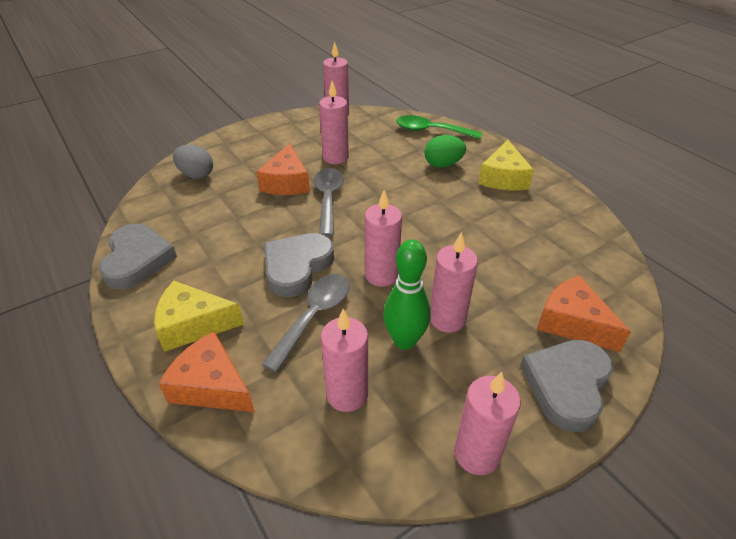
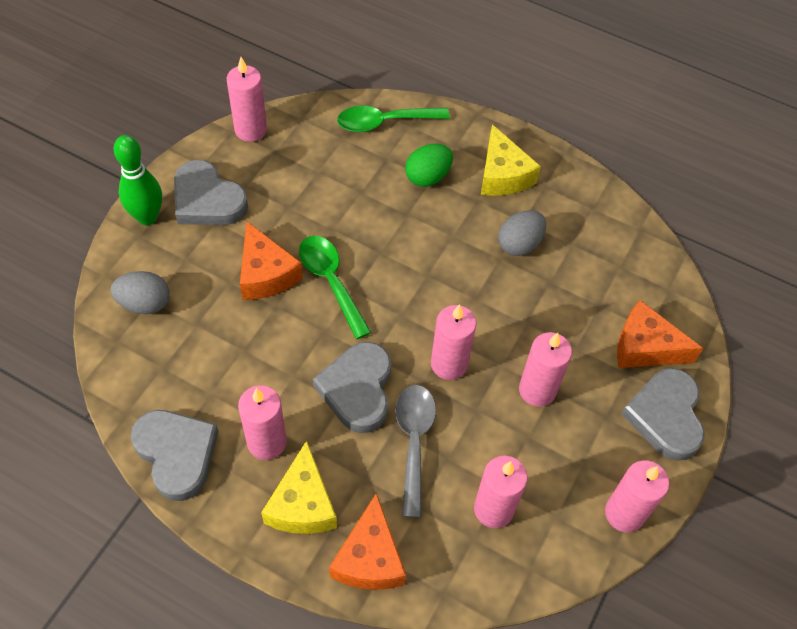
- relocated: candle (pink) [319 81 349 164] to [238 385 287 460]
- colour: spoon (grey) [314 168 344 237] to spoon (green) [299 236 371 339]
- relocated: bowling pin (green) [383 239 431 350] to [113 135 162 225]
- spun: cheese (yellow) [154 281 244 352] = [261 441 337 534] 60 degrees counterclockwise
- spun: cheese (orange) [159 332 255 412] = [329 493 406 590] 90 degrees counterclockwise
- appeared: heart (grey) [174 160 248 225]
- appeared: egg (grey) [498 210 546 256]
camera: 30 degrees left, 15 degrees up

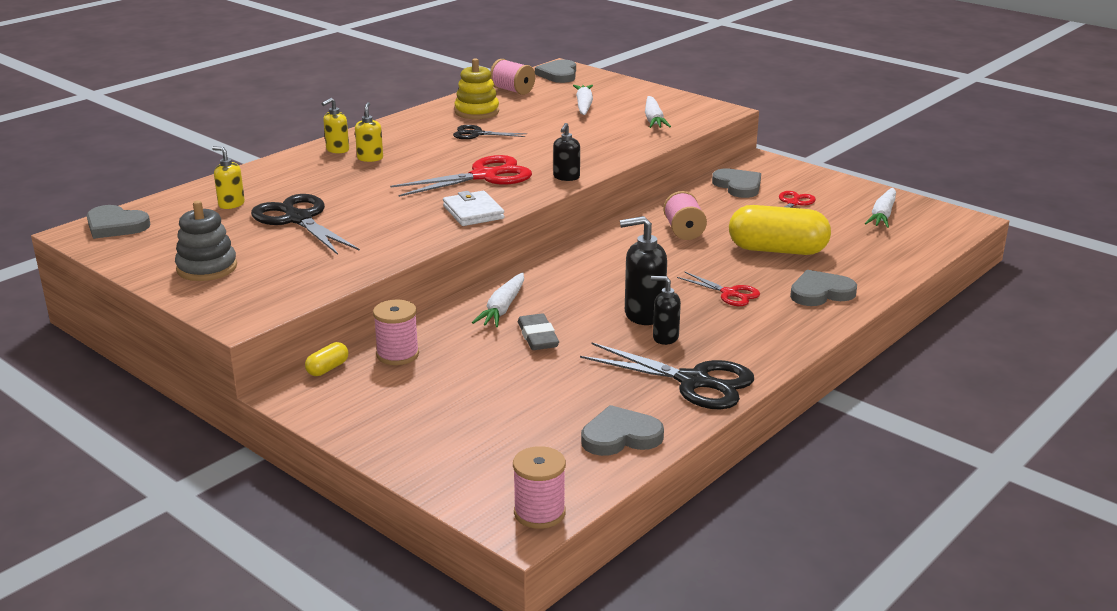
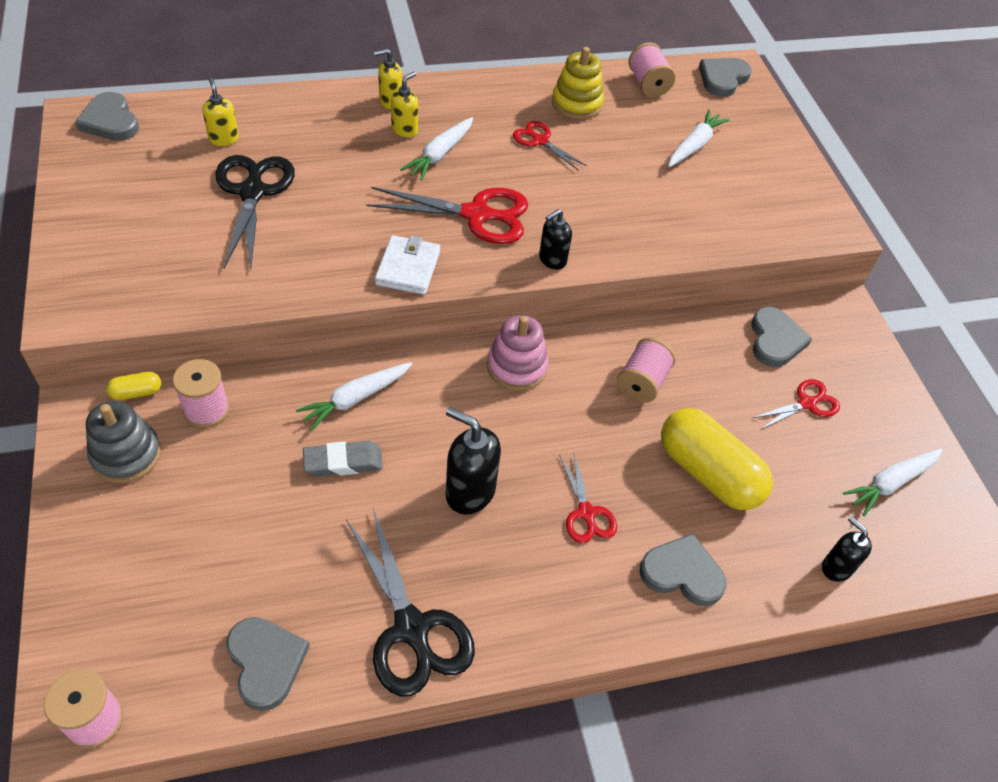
- relocated: carrot (white) [645 96 671 128] to [400 117 473 180]
- colour: scissors (black) [453 125 527 139] to scissors (red) [513 121 587 171]
- relocated: stacking toy (grey) [175 201 237 281] to [86 401 161 483]
- relocated: soap dispenser (black) [651 276 681 345] to [822 516 872 582]
- spun: eraser (grey) [518 313 559 350] = [303 441 383 477] 60 degrees clockwise
- spun: heart (grey) [581 405 664 456] = [226 617 310 711] 45 degrees clockwise
- appeared: stacking toy (pink) [487 315 549 391]
camera: 30 degrees right, 25 degrees up

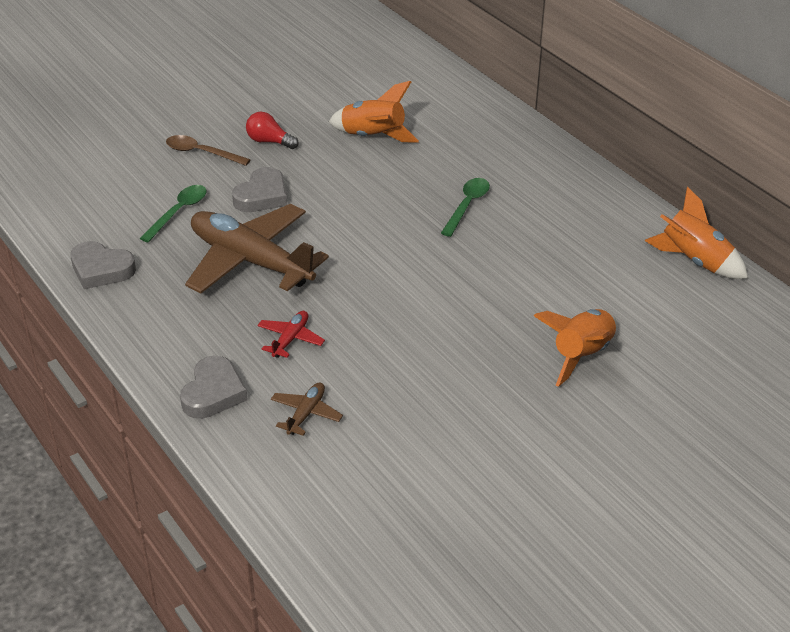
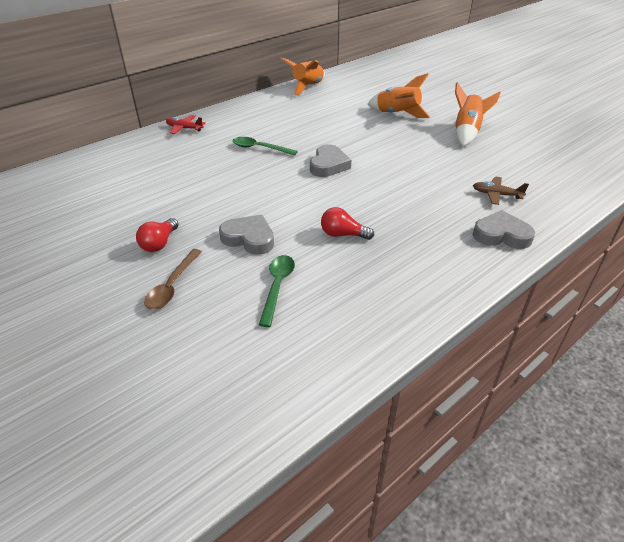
- relocated: rocket (orange) [329 81 419 143] to [455 82 501 146]
- spun: spoon (green) [140 185 207 242] = [259 255 295 327] 75 degrees clockwise
- exchanged: plane (brown) [185 204 329 294] to light bulb (red) [321 207 374 240]
- relocated: heart (grey) [70 241 136 289] to [310 144 351 177]
- relocated: plane (red) [257 311 325 358] to [166 115 205 134]
camera: 95 degrees left, 0 degrees up

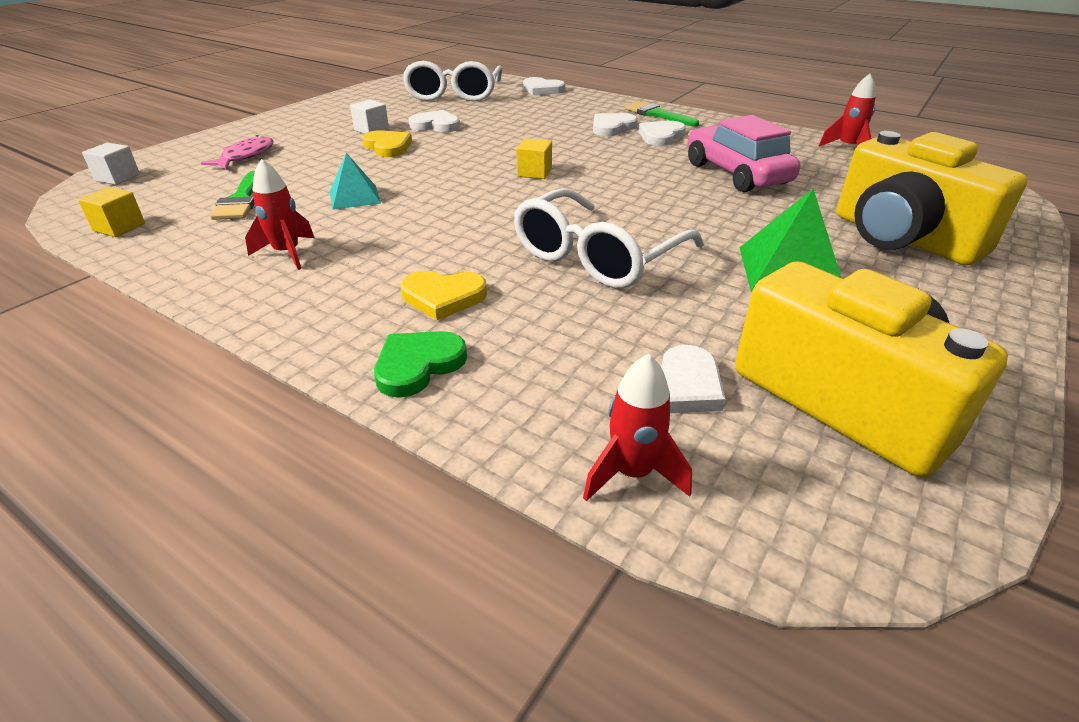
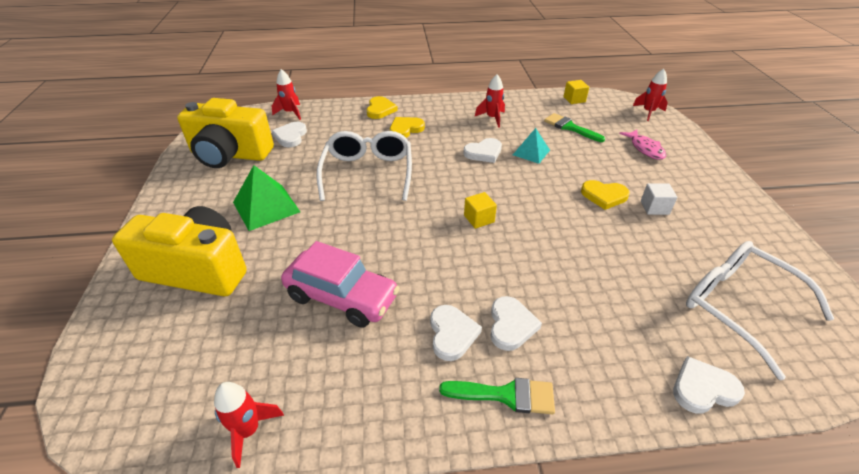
- relocated: heart (white) [408 110 460 132] to [463 138 502 163]
- exchanged: cube (white) [82 143 140 185] to rocket (red) [633 69 668 121]
- colour: heart (green) [374 331 467 398] to heart (yellow) [367 96 398 119]
camera: 140 degrees right, 5 degrees up

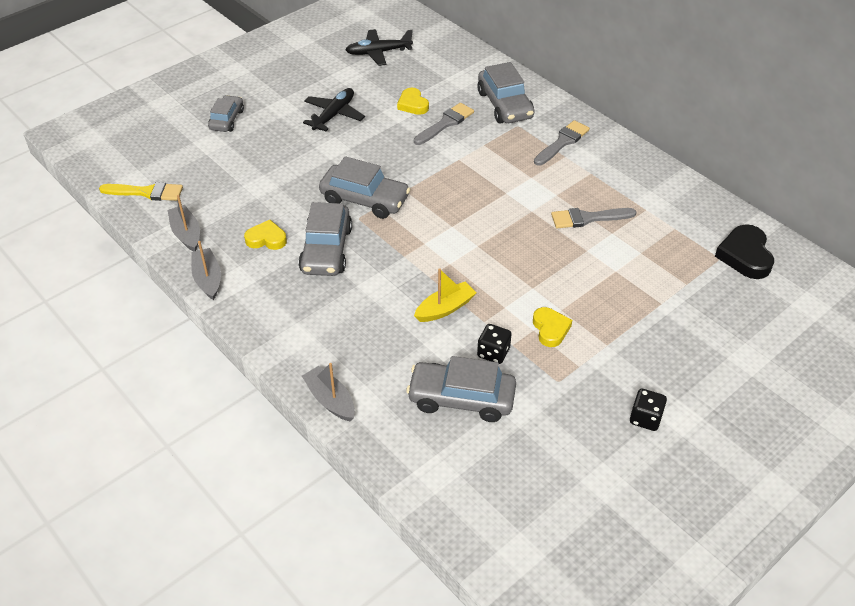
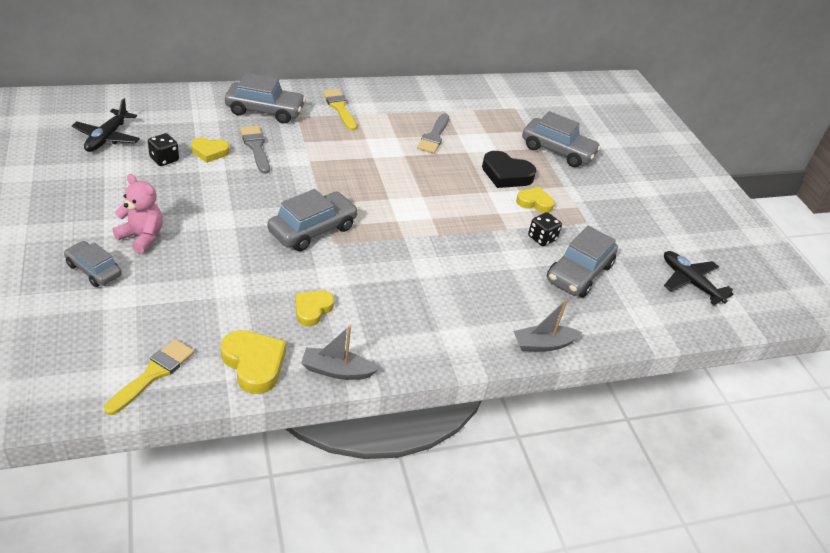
- relocated: plane (black) [303 88 365 131] to [664 251 734 305]
- colour: brush (grey) [534 120 590 166] to brush (yellow) [322 89 357 131]
- exchanged: boat (grey) [168 195 200 252] to heart (yellow) [221 330 286 394]
- relocated: car (grey) [298 202 352 276] to [522 111 601 167]
- relocated: heart (black) [715 224 774 279] to [482 151 537 188]
- missing: boat (yellow) [414 268 476 322]
- relocated: dice (black) [630 389 667 431] to [148 133 179 166]
- appeared: teddy bear (pink) [113 174 163 254]
camera: 70 degrees left, 5 degrees down

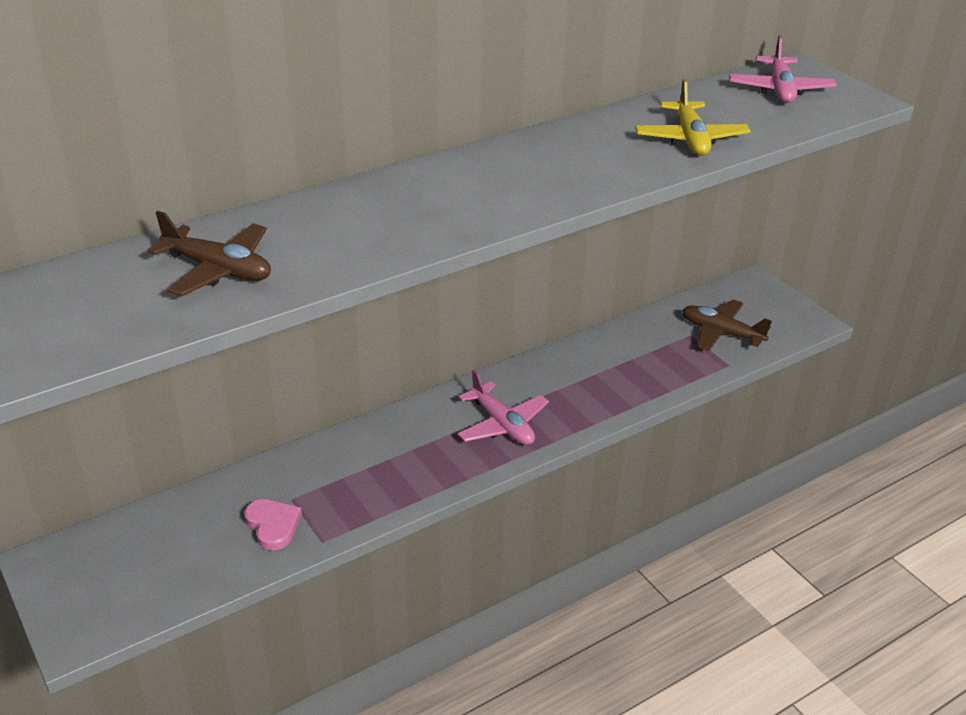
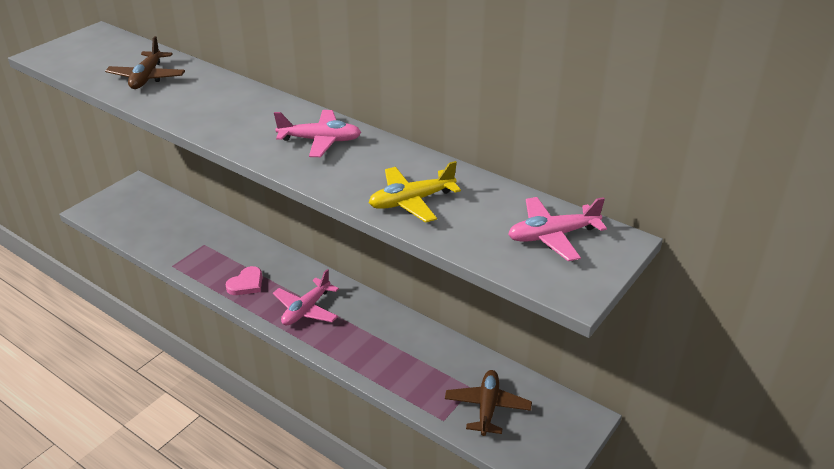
- relocated: heart (pink) [244 499 302 550] to [225 266 262 295]
- appeared: plane (pink) [274 110 361 157]
camera: 70 degrees right, 0 degrees up

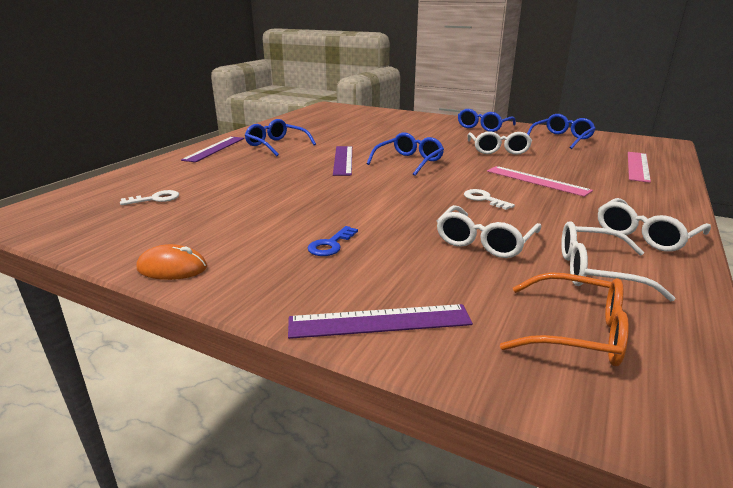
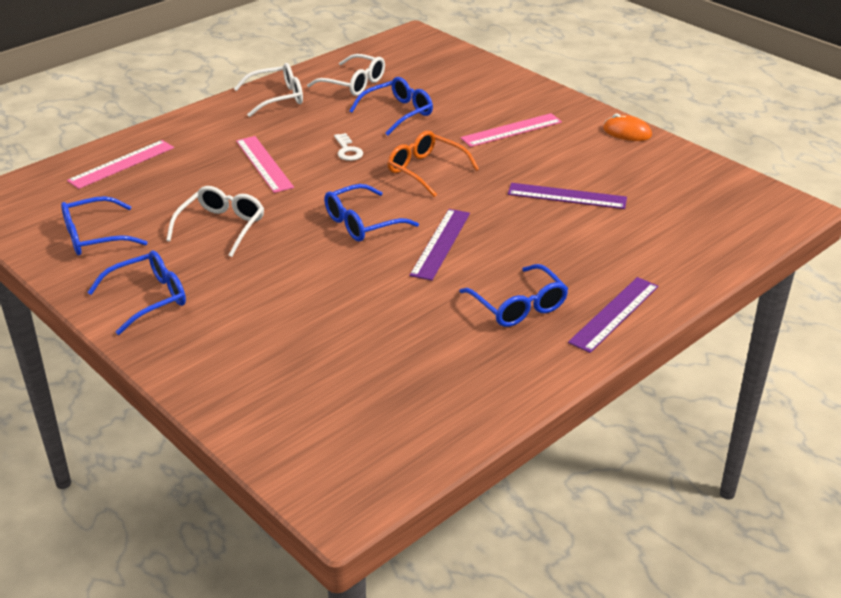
- missing: key (white) [120 190 179 205]
- colour: glasses (white) [437 205 541 258] to glasses (blue) [349 77 433 136]
- exchanged: key (blue) [308 226 358 256] to ruler (pink) [460 113 562 147]
- relocated: glasses (orange) [500 272 629 366] to [387 131 479 197]
- relocated: ruler (purple) [288 304 473 339] to [508 183 627 209]
camera: 160 degrees left, 10 degrees up

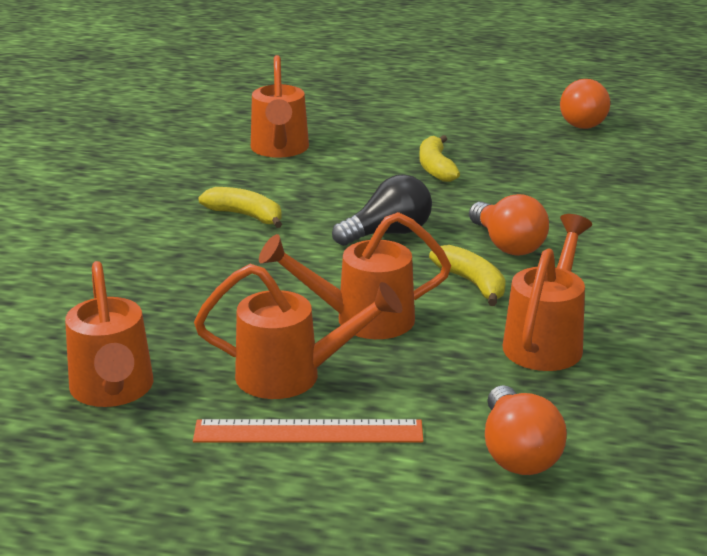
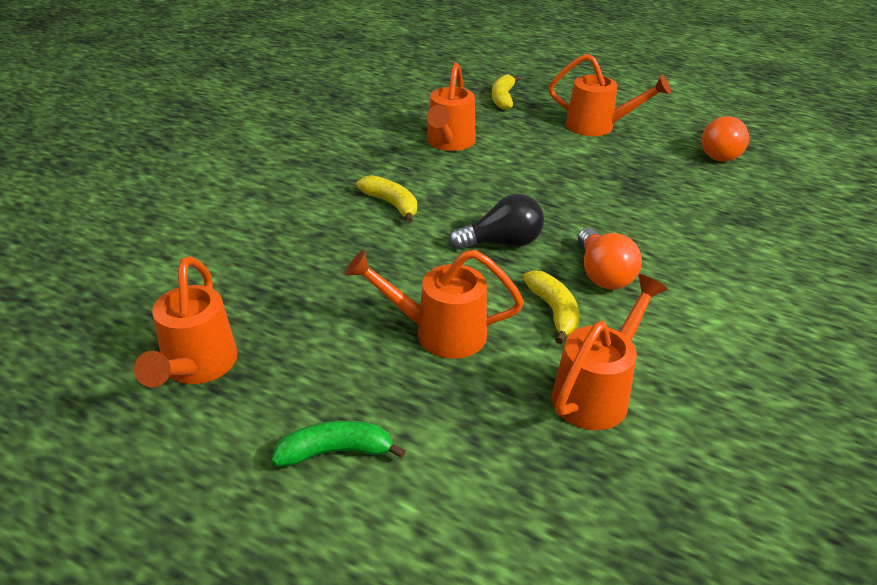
- relocated: banana (yellow) [419 135 460 182] to [492 74 521 110]
- relocated: watering can (orange) [194 264 402 399] to [549 54 671 136]
- missing: light bulb (orange) [485 385 567 475]
- exchanged: ruler (orange) [193 419 423 442] to banana (green) [272 420 406 467]
camera: 15 degrees right, 10 degrees up

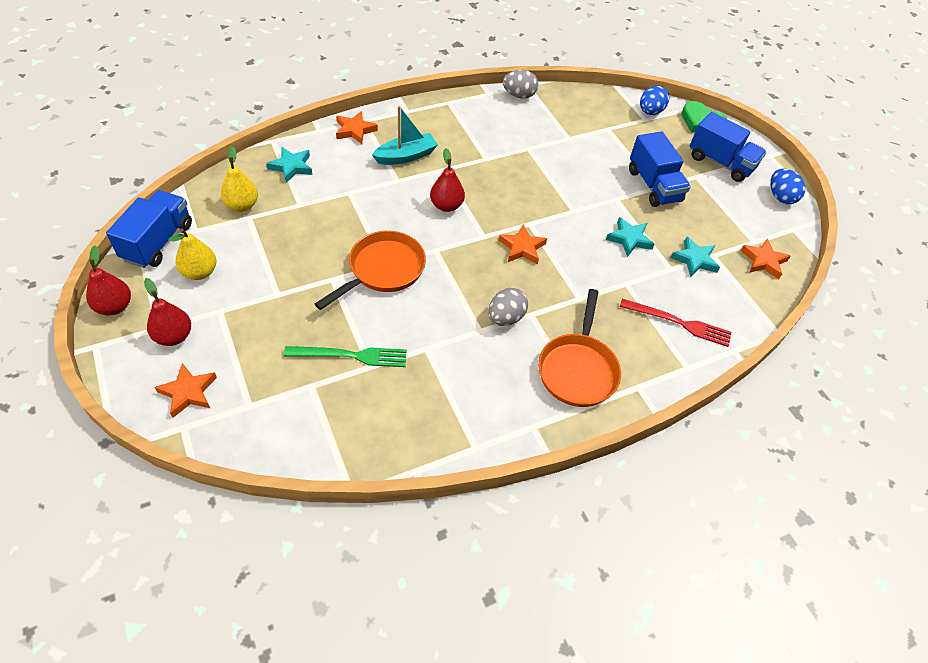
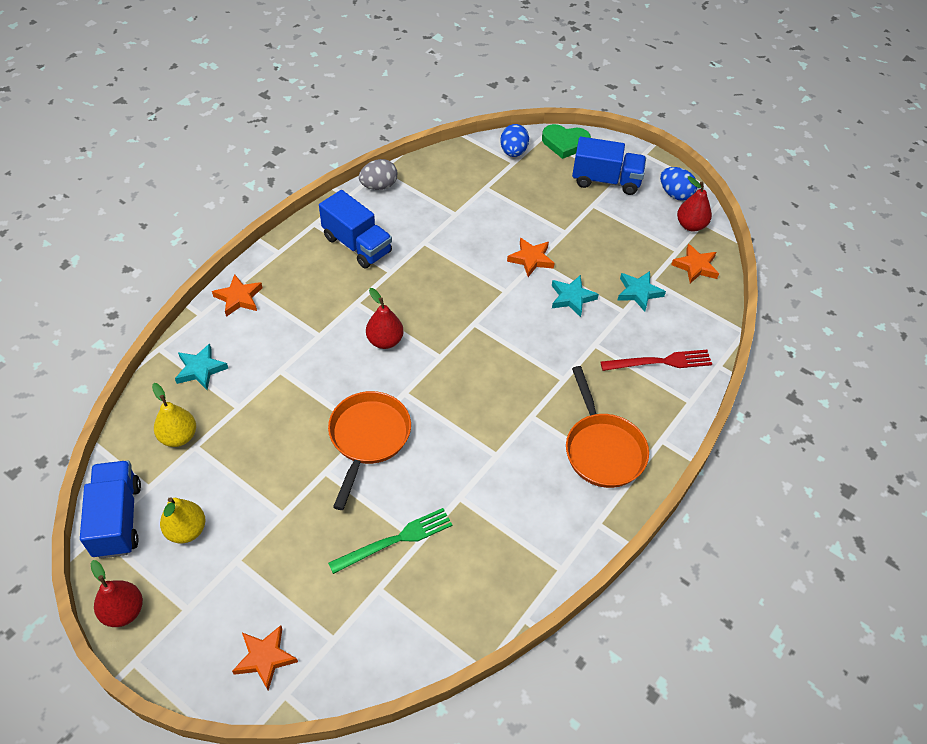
- missing: boat (turquoise) [372 106 438 165]
- relocated: truck (blue) [629 131 691 207] to [319 190 392 269]
- relocated: star (orange) [499 225 547 265] to [507 238 554 277]
- relocated: pear (red) [144 278 191 346] to [677 176 712 232]
- missing: egg (grey) [488 288 528 326]
camera: 25 degrees left, 0 degrees up

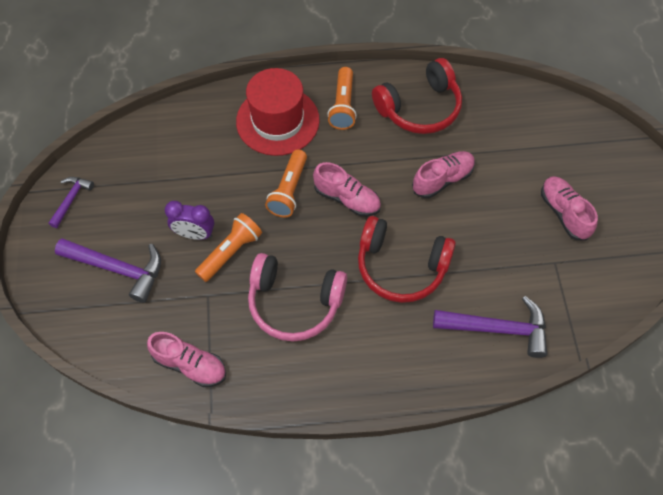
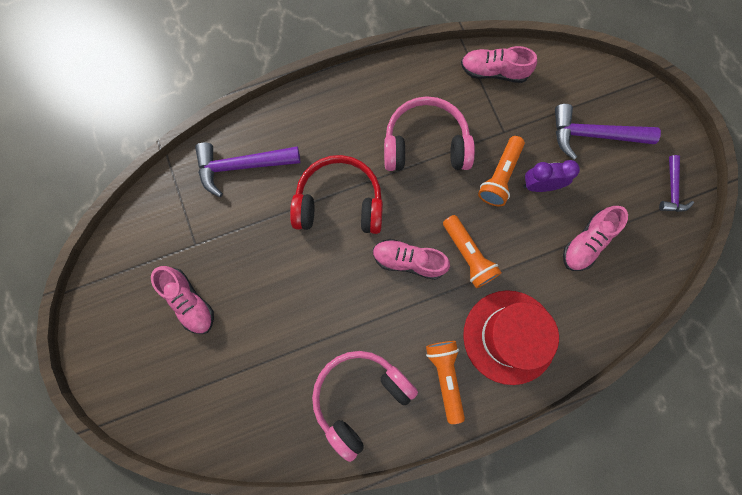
- colour: headphones (red) [372 58 462 134] to headphones (pink) [312 351 418 462]
- spun: flashlight (orange) [265 149 307 217] = [443 215 502 288] 150 degrees clockwise
- relocated: shoe (pink) [412 151 475 198] to [563 206 628 271]
camera: 165 degrees right, 15 degrees up

